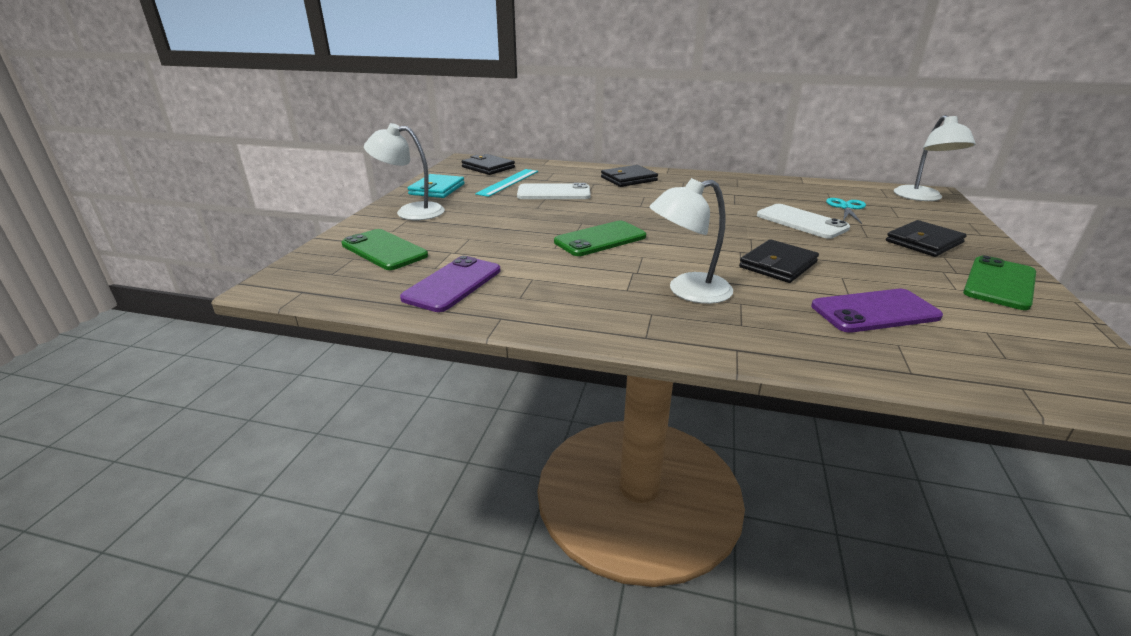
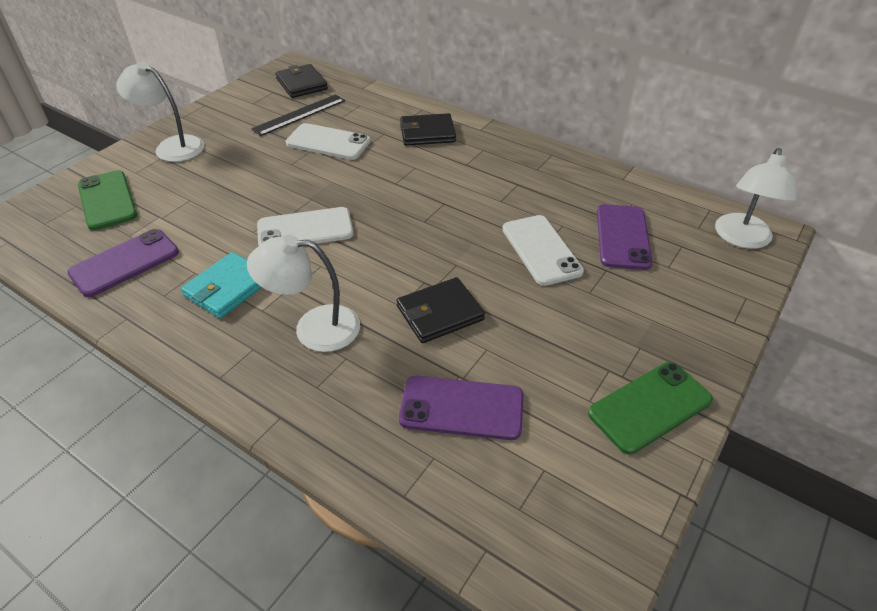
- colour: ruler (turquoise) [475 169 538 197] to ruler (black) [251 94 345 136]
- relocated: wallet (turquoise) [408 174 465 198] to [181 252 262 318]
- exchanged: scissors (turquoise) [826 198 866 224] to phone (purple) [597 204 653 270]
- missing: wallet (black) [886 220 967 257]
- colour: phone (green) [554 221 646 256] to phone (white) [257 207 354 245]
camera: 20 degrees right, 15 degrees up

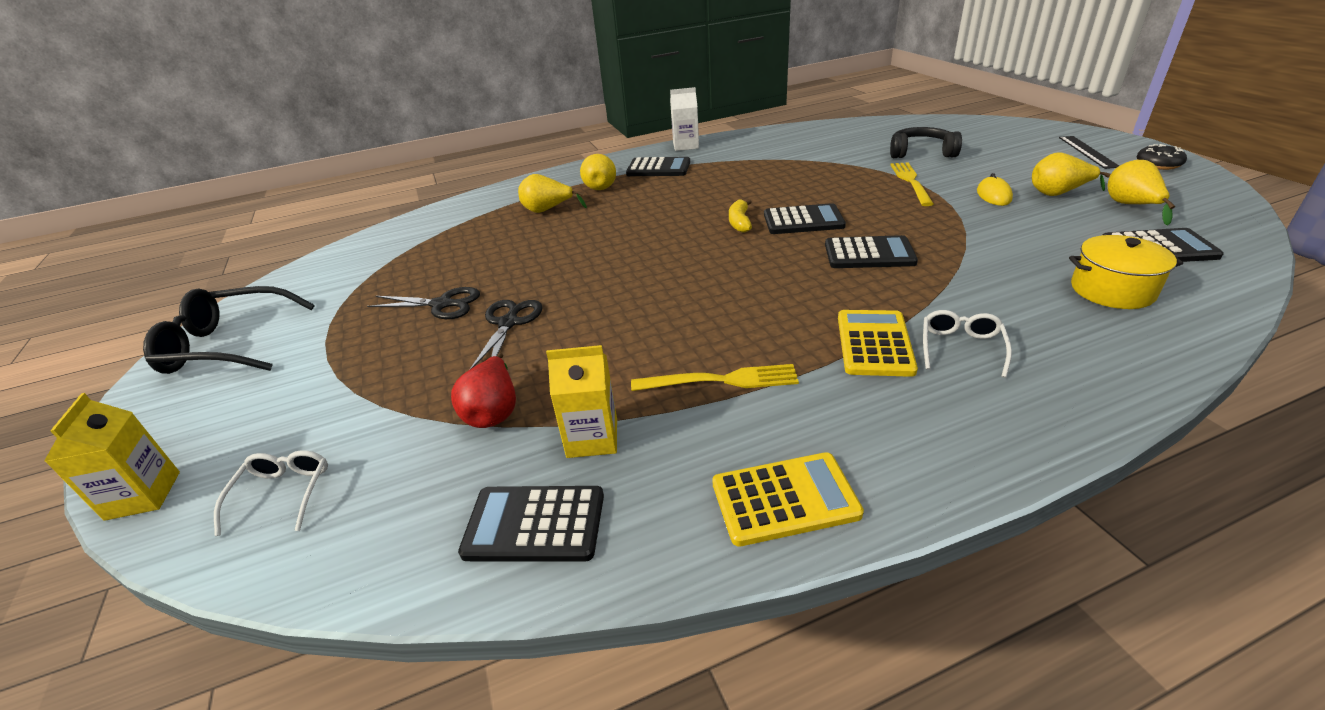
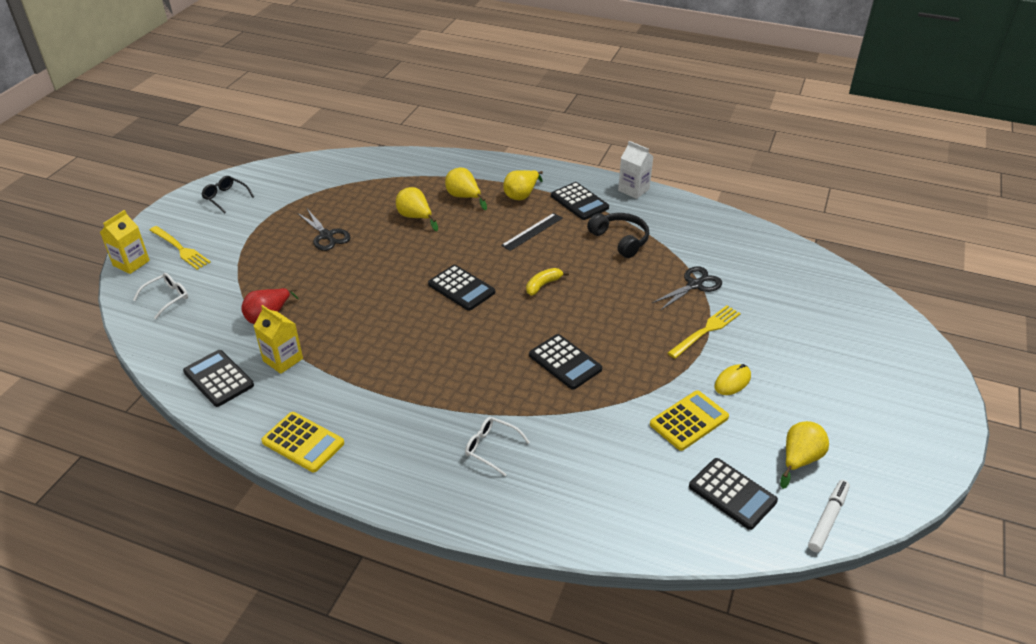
- relocated: headphones (black) [890 127 962 158] to [587 213 649 258]
- relocated: ruler (black) [1059 136 1119 169] to [501 213 563 251]
- missing: donut (black) [1137 144 1187 170]
- relocated: pear (yellow) [1032 153 1111 196] to [396 187 438 231]
- relocated: calculator (black) [764 203 846 234] to [428 265 495 311]
- missing: pot (yellow) [1069 235 1183 309]
- size: glasses (black) [143 286 315 374] = [201 176 254 213] x0.54
- relocated: scissors (black) [469 300 542 370] to [652 266 722 311]
- relocated: calculator (yellow) [838 310 918 377] to [650 390 729 451]
- spun: glasses (white) [923 310 1012 378] = [465 417 530 476] 120 degrees counterclockwise
- relocated: fork (yellow) [631 364 799 391] to [149 226 211 270]
- appeared: marker (white) [808 480 850 552]
camera: 40 degrees right, 5 degrees up

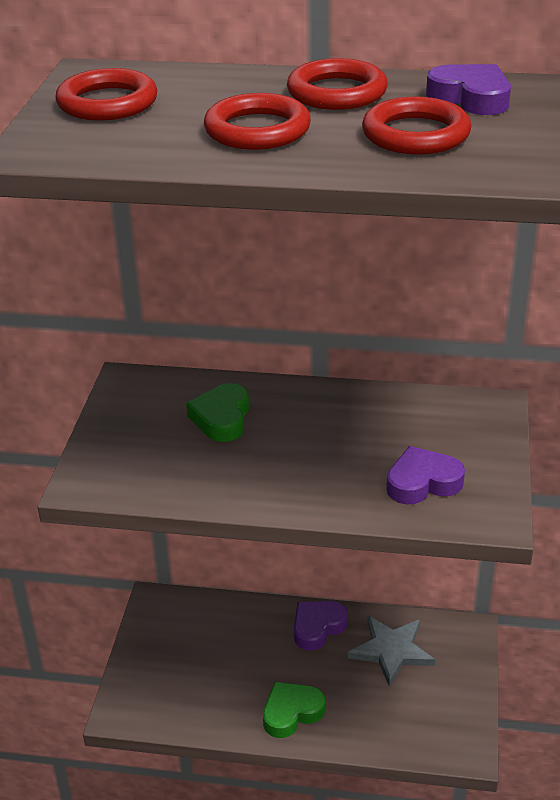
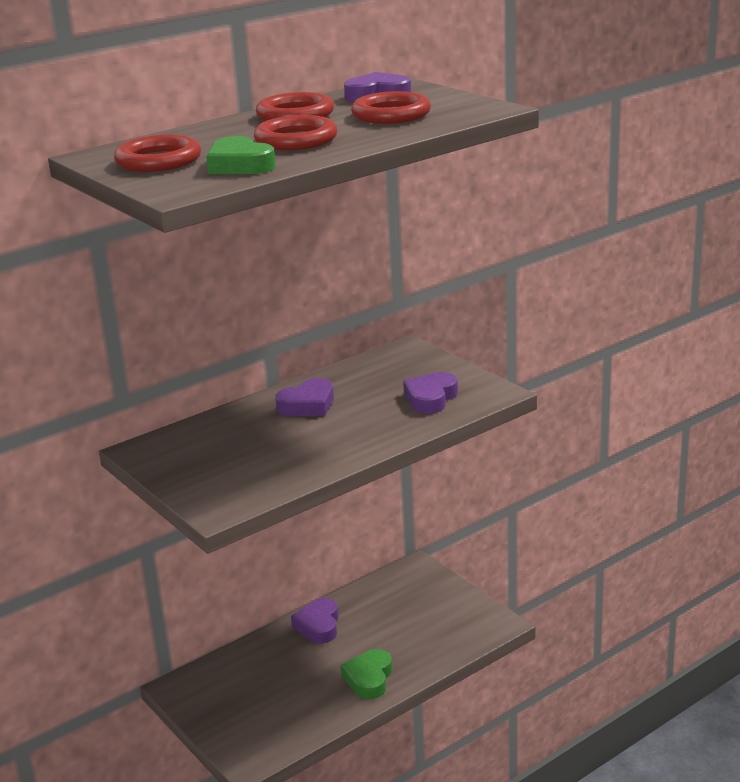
- relocated: heart (green) [186 383 249 442] to [206 136 276 174]
- missing: star (grey) [348 616 435 687]
- appeared: heart (purple) [275 378 334 416]
camera: 45 degrees left, 10 degrees down

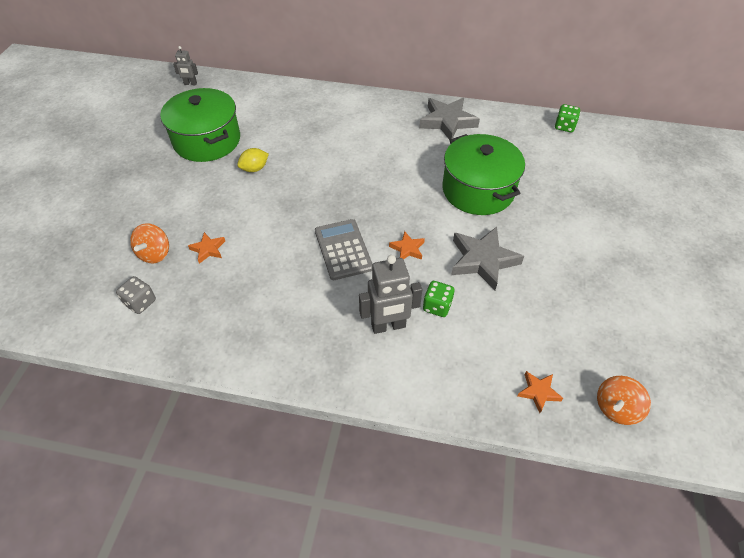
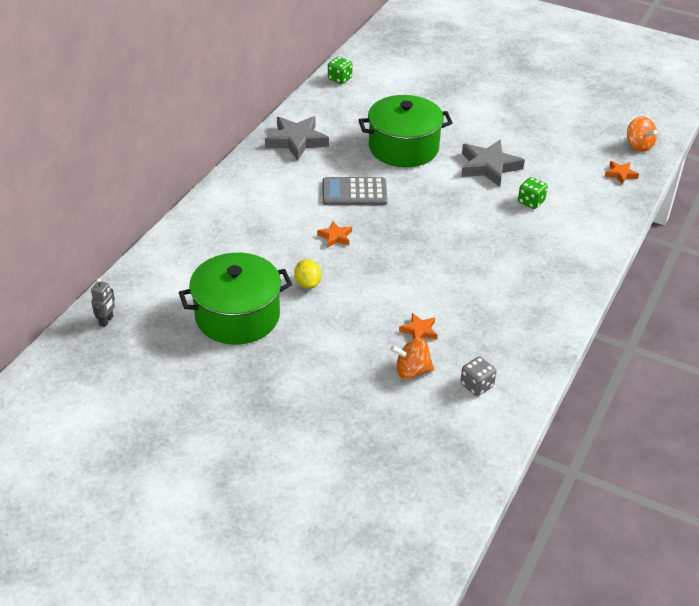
- relocated: calculator (grey) [315 219 373 280] to [323 177 388 205]
- spun: spinning top (orange) [130 223 169 263] = [390 338 434 380] 150 degrees clockwise
- relocated: star (orange) [389 231 425 260] to [317 221 352 248]
- missing: robot (grey) [359 255 422 334]
camera: 75 degrees left, 10 degrees down

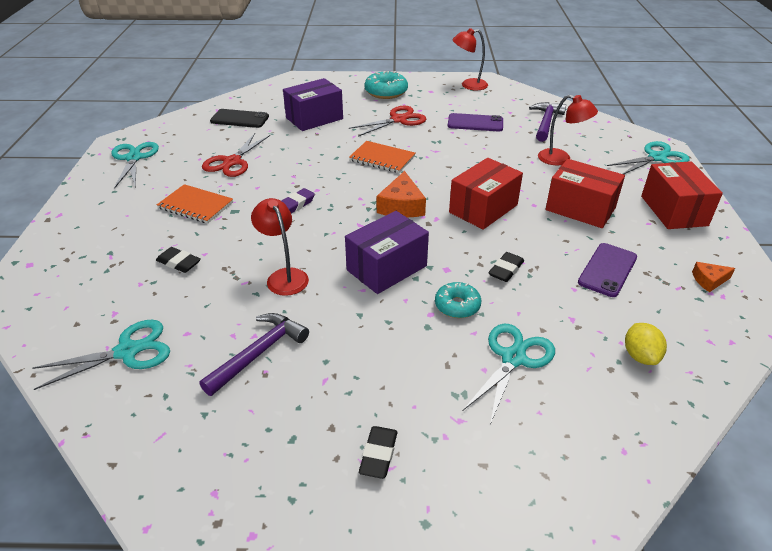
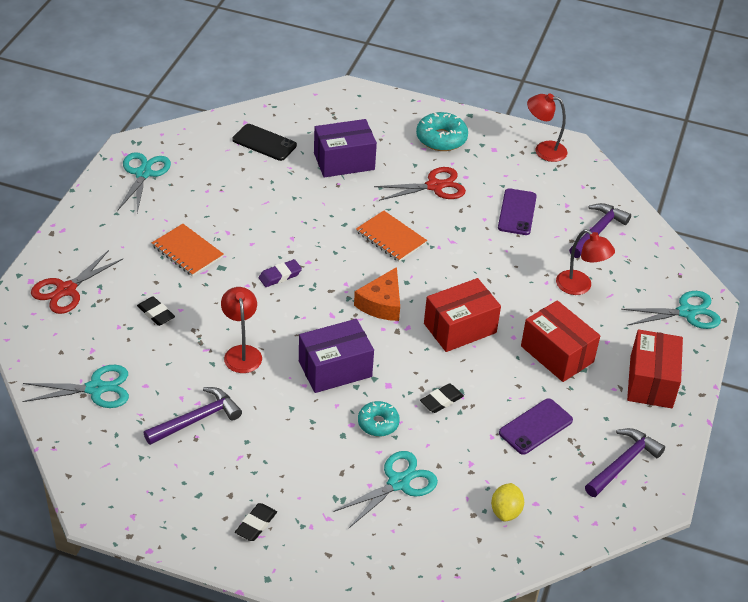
- spun: phone (purple) [448 113 503 132] = [498 188 537 235] 75 degrees clockwise
- relocated: scissors (red) [202 133 270 177] to [31 250 123 314]
- exchanged: cheese (orange) [692 262 735 292] to hammer (purple) [585 428 665 497]
camera: 15 degrees right, 5 degrees up

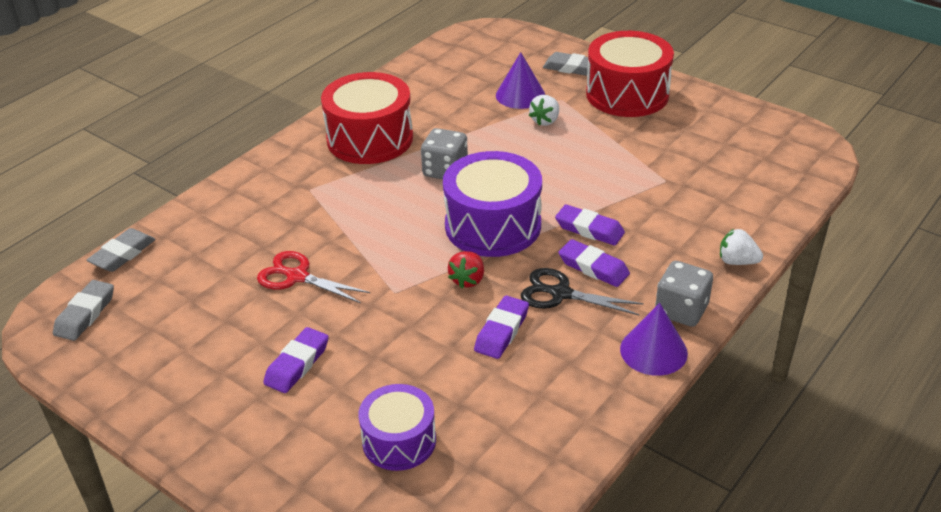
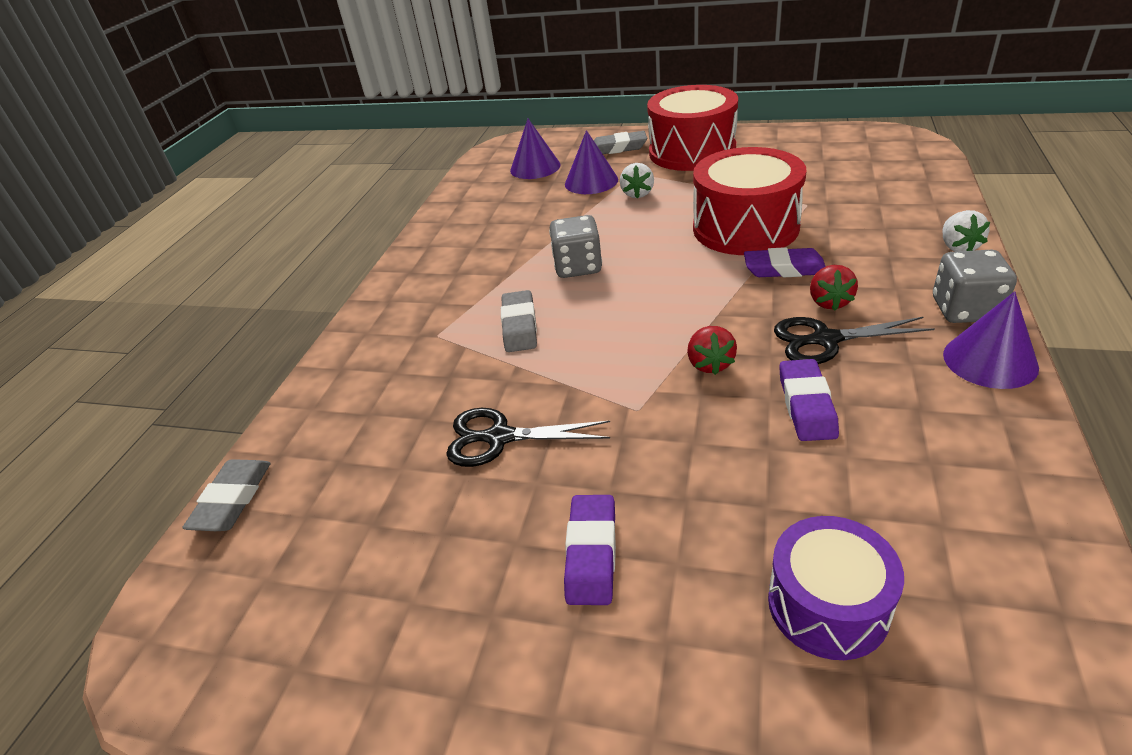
- relocated: drum (red) [321 72 413 164] to [693 147 807 255]
- missing: drum (purple) [443 151 542 257]
- spun: strawberry (white) [720 229 763 265] = [942 210 990 252] 90 degrees counterclockwise
- exchanged: eraser (purple) [559 239 630 287] to strawberry (red) [810 265 858 311]
- colour: scissors (red) [257 251 370 303] to scissors (black) [446 408 610 467]
- relocated: eraser (grey) [53 280 114 341] to [501 290 537 352]
- appeared: cone (purple) [510 119 561 179]
camera: 20 degrees left, 0 degrees up

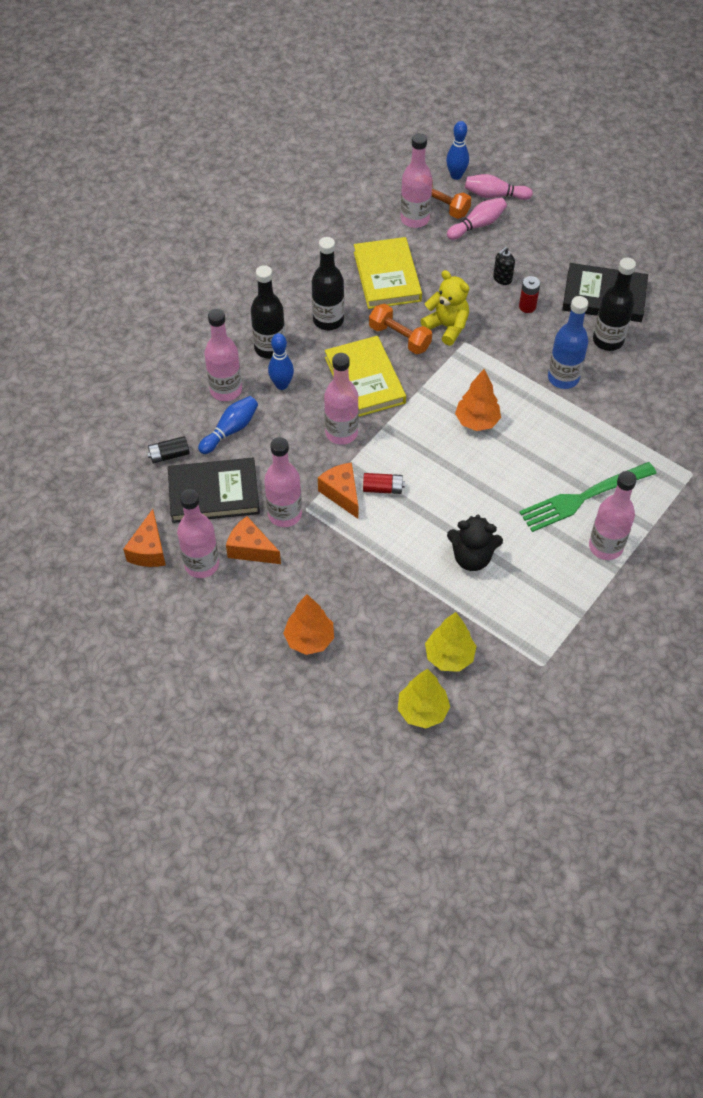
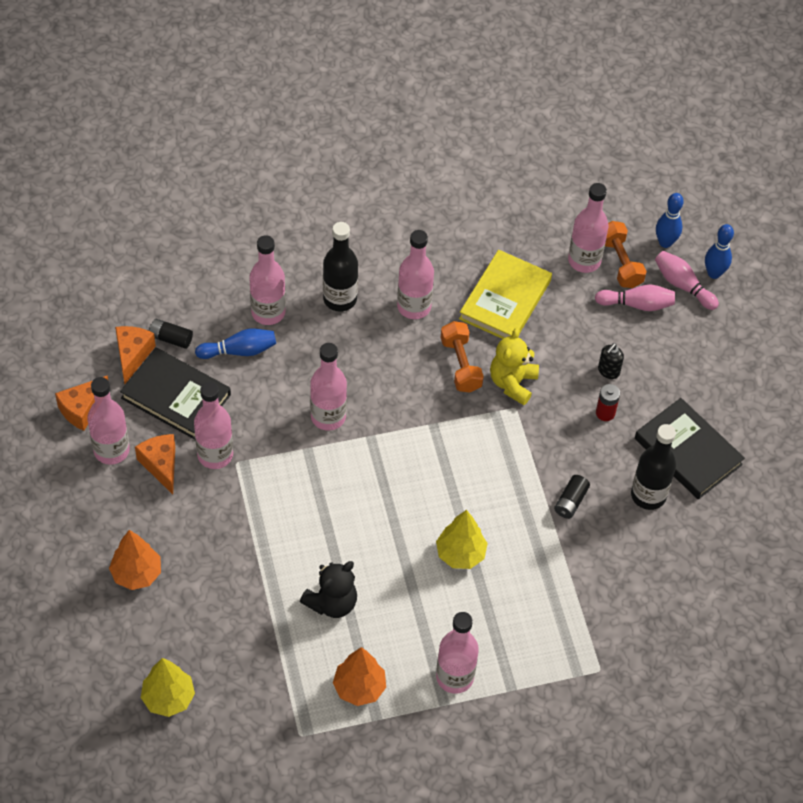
- colour: bottle (black) [312 237 344 330] to bottle (pink) [397 230 434 319]
- spun: soap dispenser (black) [493 247 515 285] = [598 343 624 379] 45 degrees counterclockwise
- spun: teddy bear (yellow) [421 270 469 346] = [490 328 539 405] 150 degrees counterclockwise
- exchanged: bottle (blue) [548 296 588 389] to battery (black) [554 475 590 519]
- relocated: bowling pin (blue) [268 333 294 390] to [705 224 734 279]
- missing: book (yellow) [325 336 406 417]
- relocated: tree (orange) [455 369 501 431] to [333 647 386 706]
- missing: fork (green) [519 462 657 532]
- relocated: cheese (orange) [318 463 358 519] to [115 326 156 384]
- missing: battery (red) [363 473 405 494]
- spun: teddy bear (black) [447 515 503 571] = [300 561 357 618] 90 degrees counterclockwise
- relocated: tree (yellow) [425 612 477 672] to [436 510 488 569]
camera: 35 degrees right, 0 degrees up

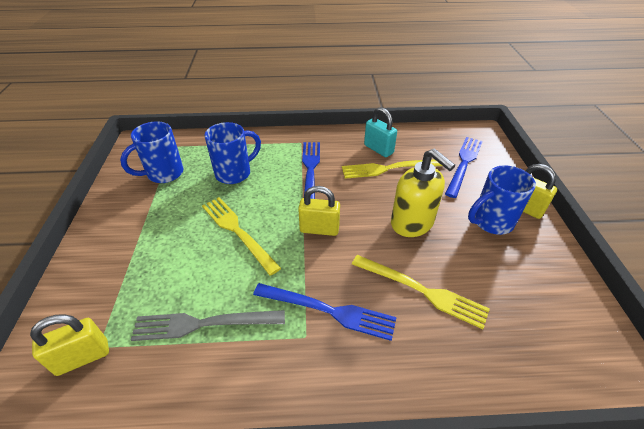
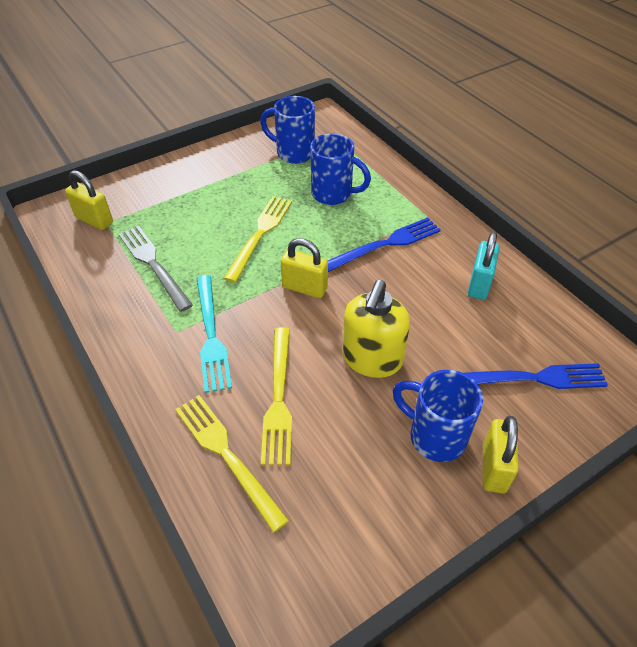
- relocated: fork (yellow) [342 159 442 179] to [175 395 289 533]
- spun: padlock (yellow) [298 186 340 236] = [281 238 328 298] 45 degrees counterclockwise
- colour: fork (blue) [253 283 397 341] to fork (turquoise) [196 275 232 393]
camera: 60 degrees right, 5 degrees up

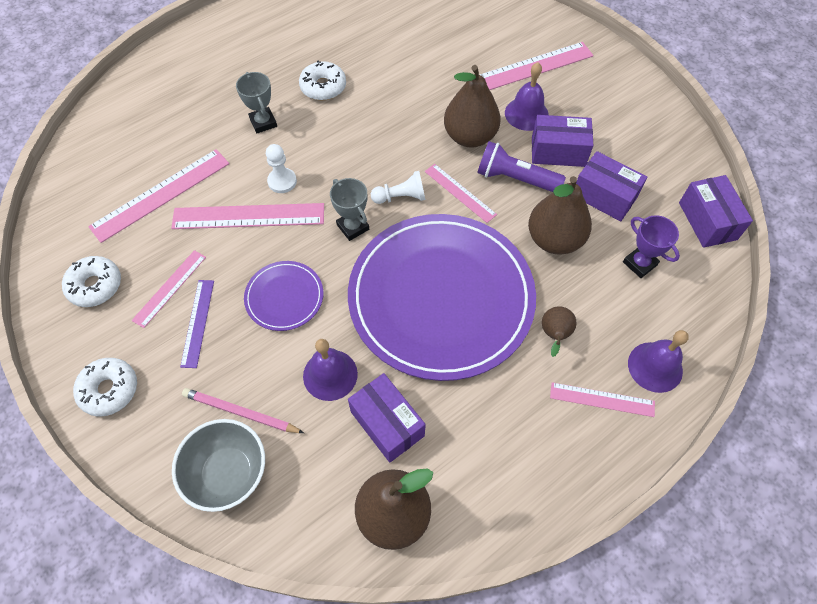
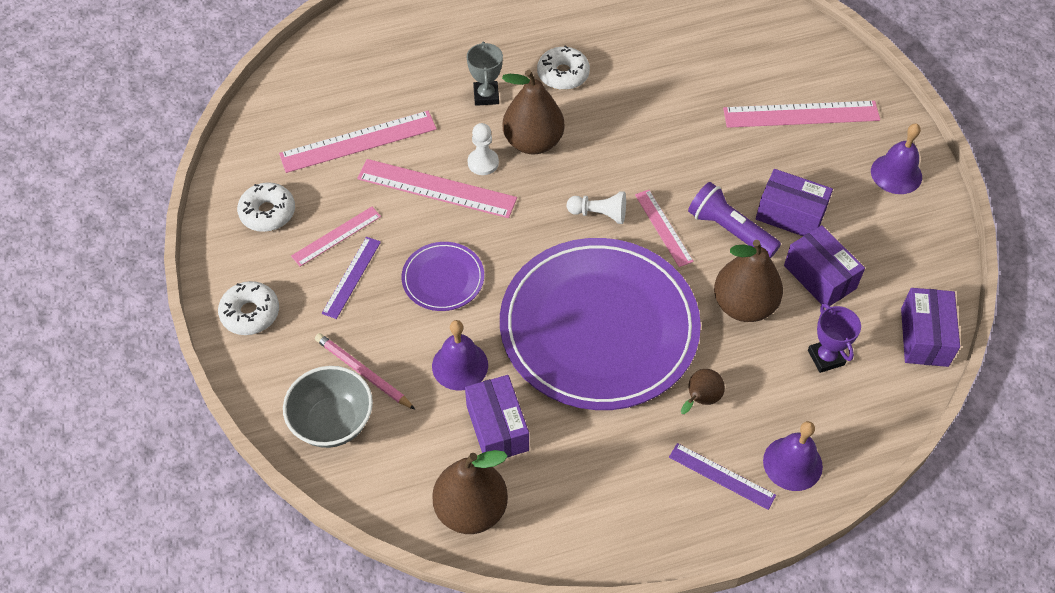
- relocated: bell (purple) [505 62 549 131] to [871 124 922 194]
- relocated: pear (brown) [444 65 501 148] to [502 70 564 154]
- missing: trophy (grey) [330 178 369 241]
- colour: ruler (pink) [550 382 655 417] to ruler (purple) [669 443 776 510]
camera: 20 degrees right, 5 degrees down

